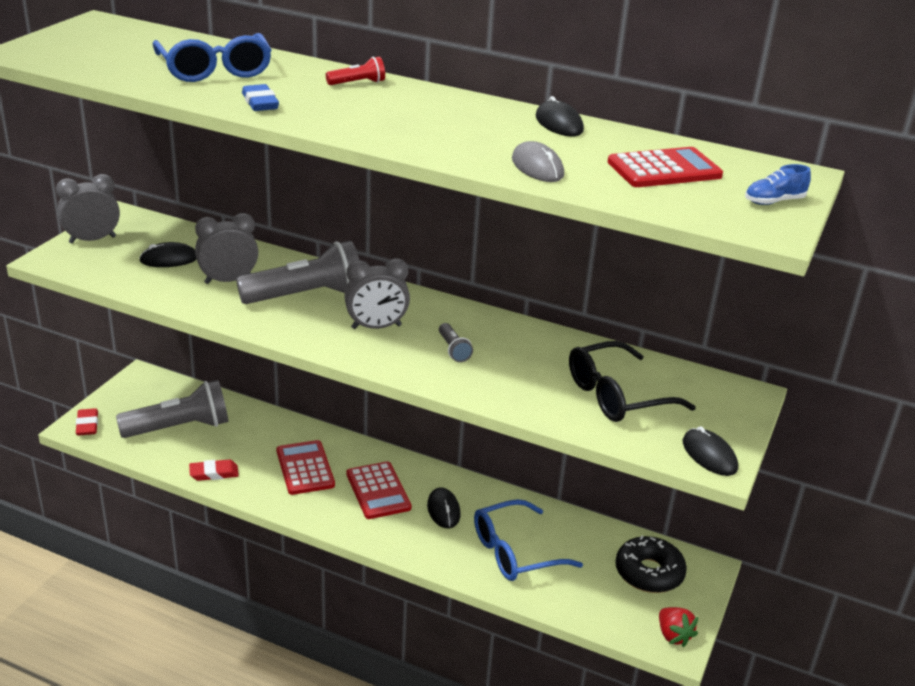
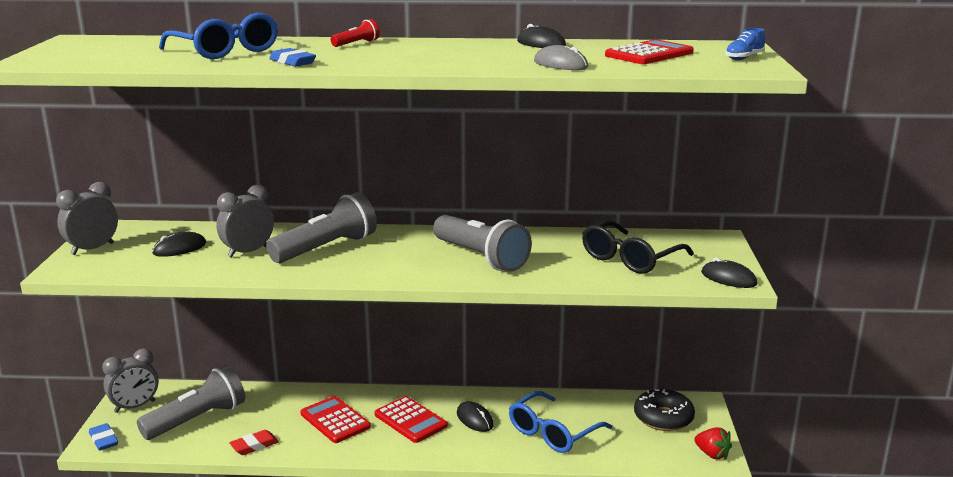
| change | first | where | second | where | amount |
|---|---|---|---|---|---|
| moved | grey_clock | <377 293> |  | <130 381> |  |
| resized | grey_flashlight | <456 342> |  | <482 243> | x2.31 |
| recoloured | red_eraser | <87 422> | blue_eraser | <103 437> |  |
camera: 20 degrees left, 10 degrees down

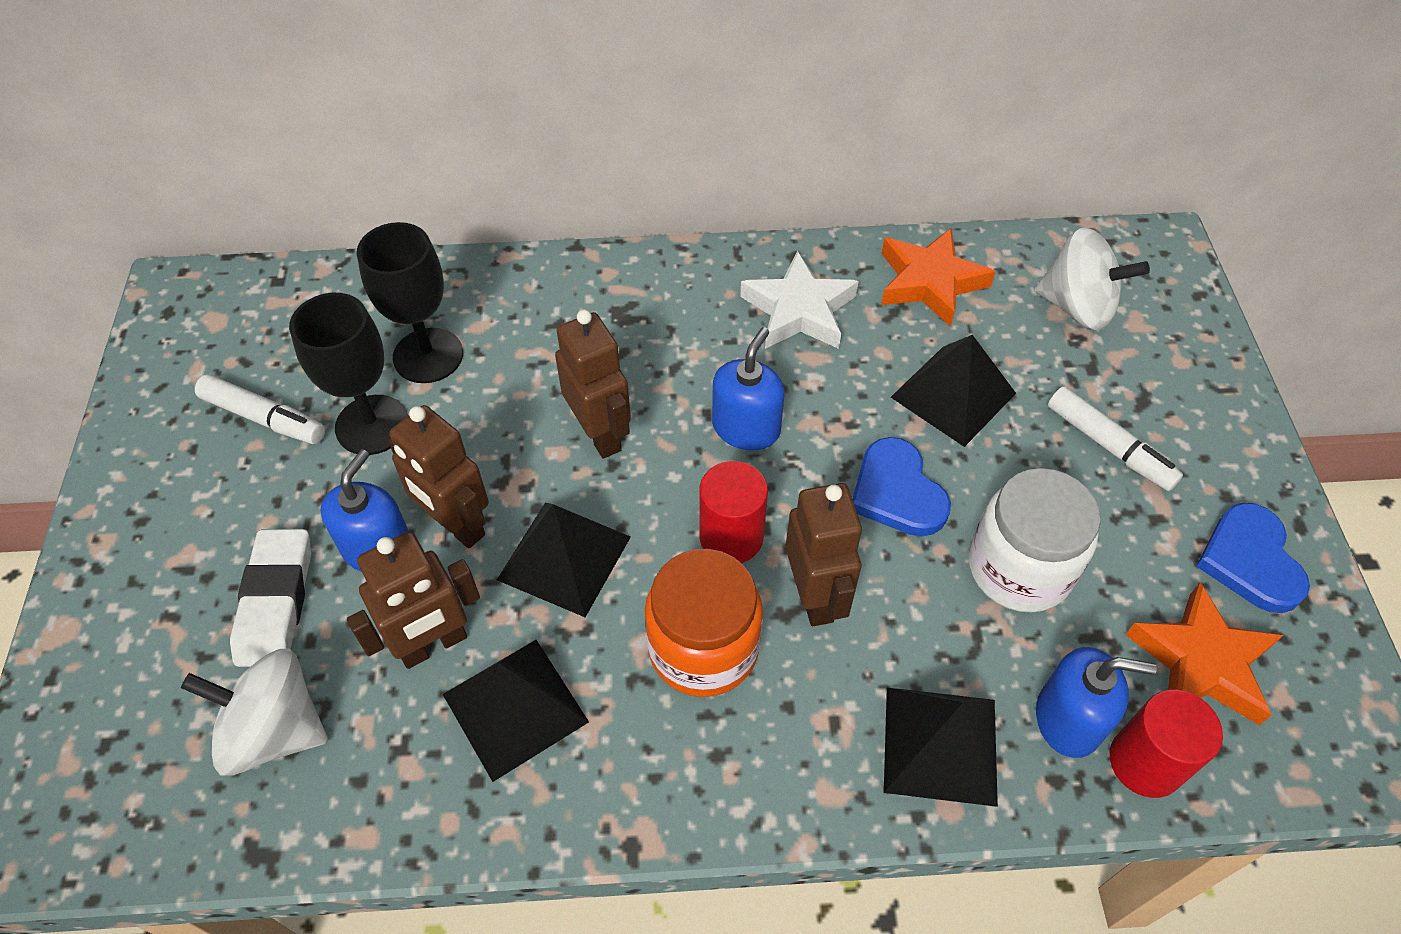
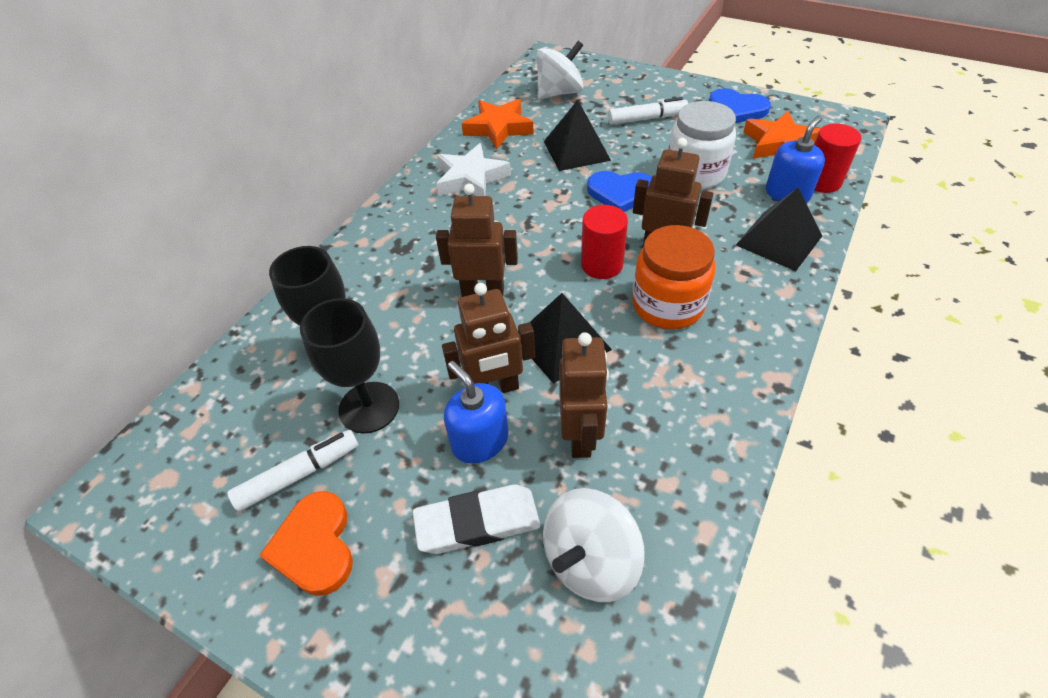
| change | first | where | second | where | amount |
|---|---|---|---|---|---|
| removed | blue_soap_dispenser | <748 388> |  |  |  |
| turned | white_eraser | <270 598> |  | <476 519> | 45 degrees counterclockwise |
| removed | black_pyramid | <516 711> |  |  |  |
| added |  |  | orange_heart | <306 543> |  |
camera: 55 degrees left, 5 degrees down

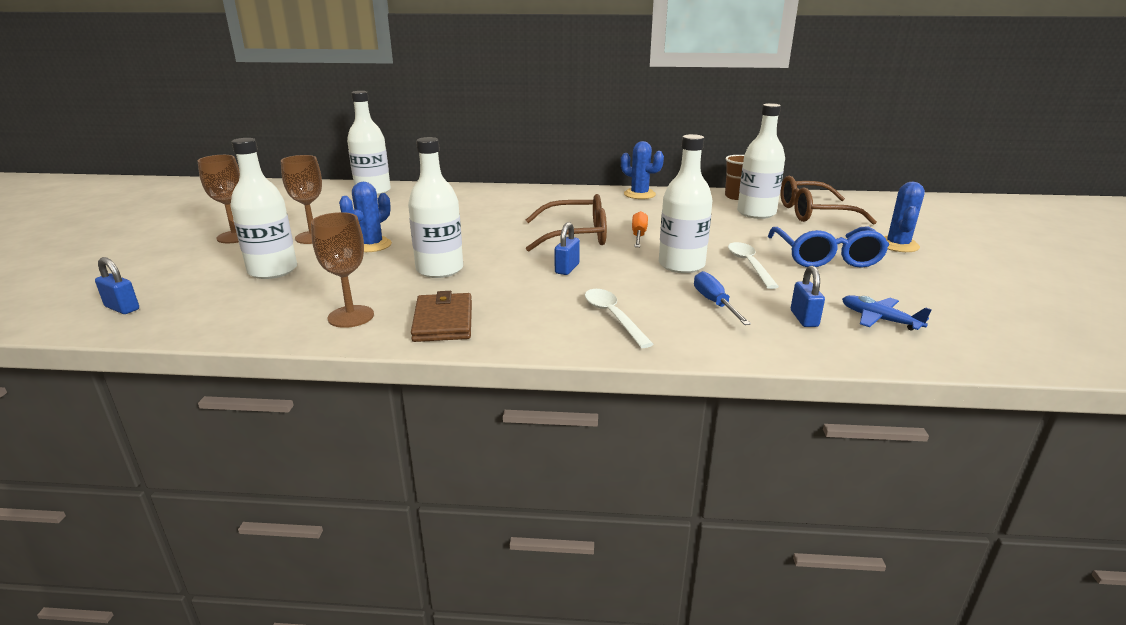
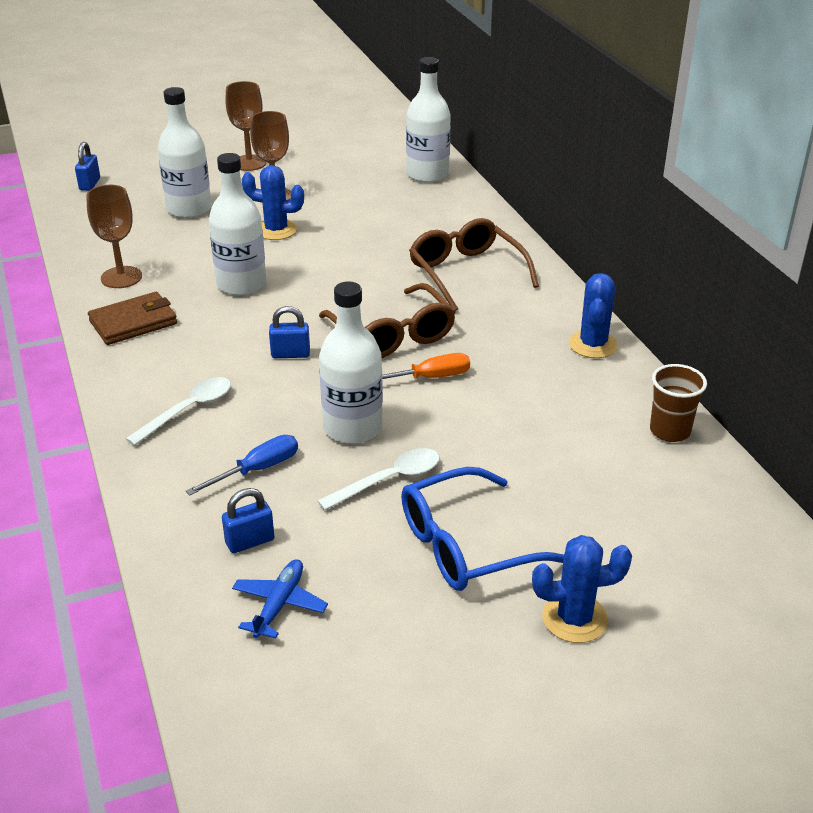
| change | first | where | second | where | amount |
|---|---|---|---|---|---|
| removed | white_bottle | <761 161> |  |  |  |
| moved | brown_glasses | <828 200> |  | <474 264> |  |
camera: 65 degrees right, 10 degrees up

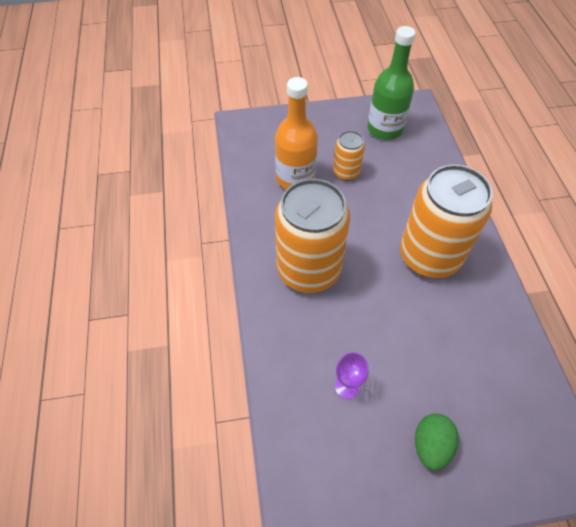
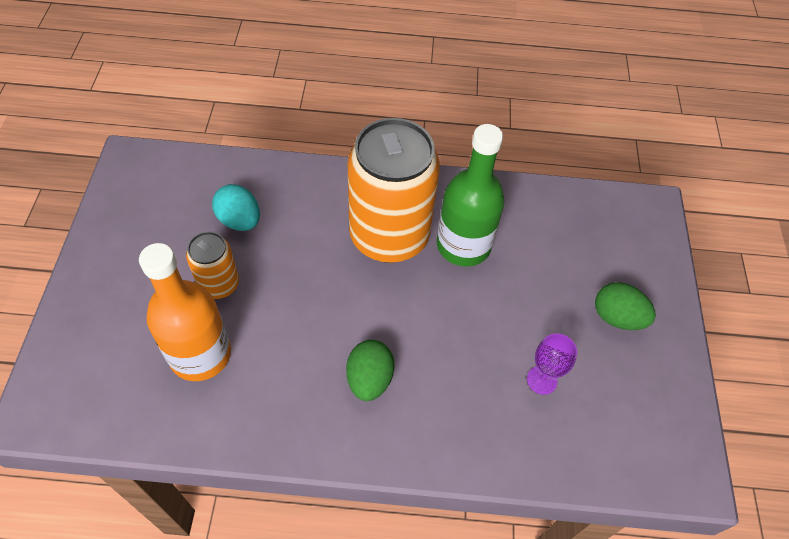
| change | first | where | second | where | amount |
|---|---|---|---|---|---|
| moved | green_bottle | <391 83> |  | <471 195> |  |
| replaced | orange_can | <312 236> | green_egg | <370 370> |  |
| added |  |  | turquoise_egg | <236 207> |  |
camera: 80 degrees left, 0 degrees up

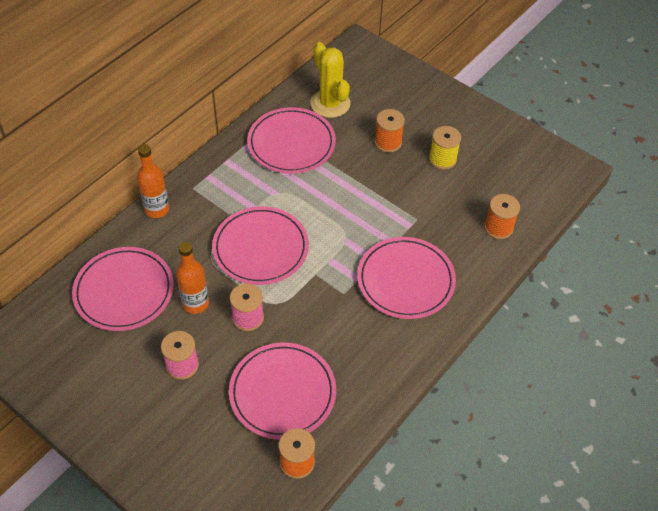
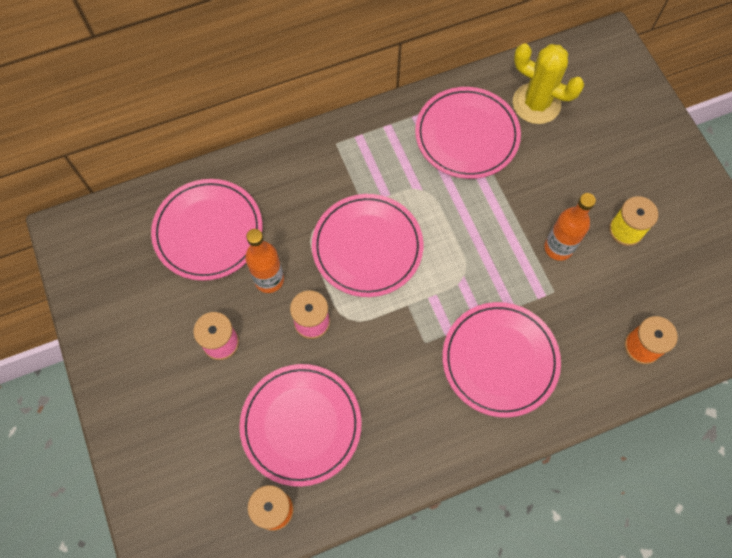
| change | first | where | second | where | amount |
|---|---|---|---|---|---|
| turned | yellow_cactus | <330 80> |  | <548 83> | 60 degrees counterclockwise |
| removed | orange_spool | <389 131> |  |  |  |
| moved | orange_bottle | <153 181> |  | <570 227> |  |
camera: 30 degrees right, 15 degrees up

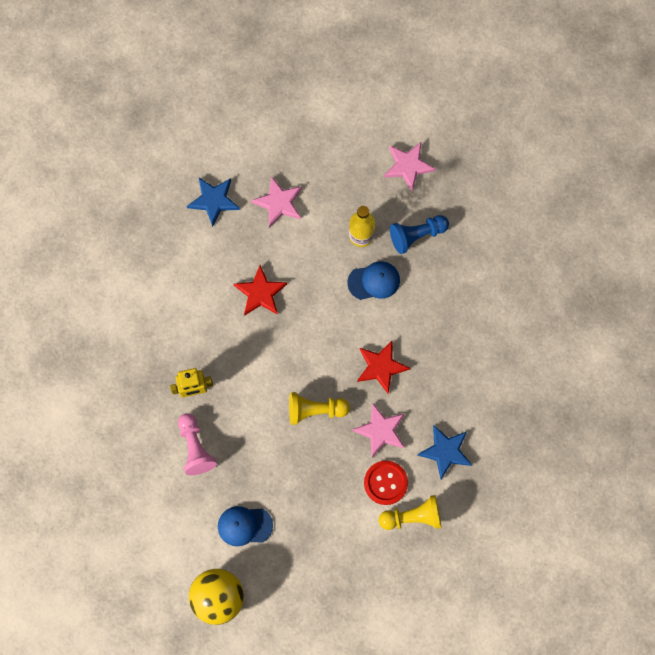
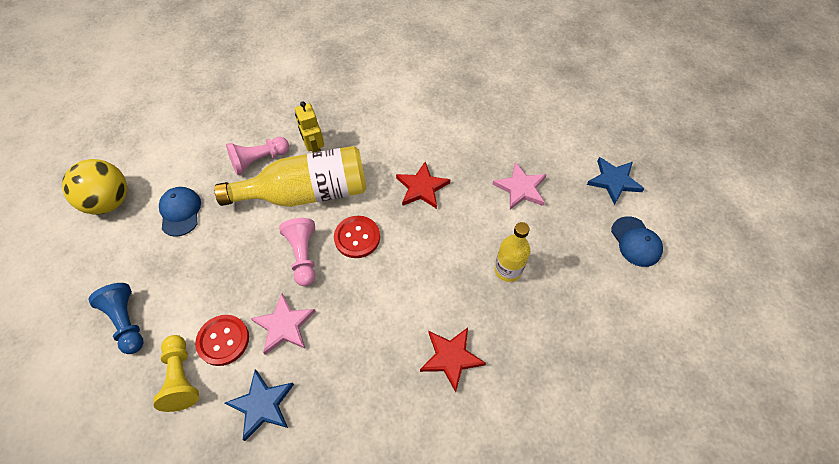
| change | first | where | second | where | amount |
|---|---|---|---|---|---|
| removed | pink_star | <410 167> |  |  |  |
| moved | blue_star | <213 202> |  | <616 181> |  |
| moved | blue_pawn | <419 234> |  | <116 318> |  |
| moved | blue_cap | <373 280> |  | <637 241> |  |
| moved | red_star | <383 367> |  | <453 359> |  |
| recoloured | yellow_pawn | <319 408> | pink_pawn | <297 252> |  |
| added |  |  | yellow_bottle | <291 176> |  |
| added |  |  | red_button | <357 237> |  |
camera: 80 degrees right, 15 degrees down

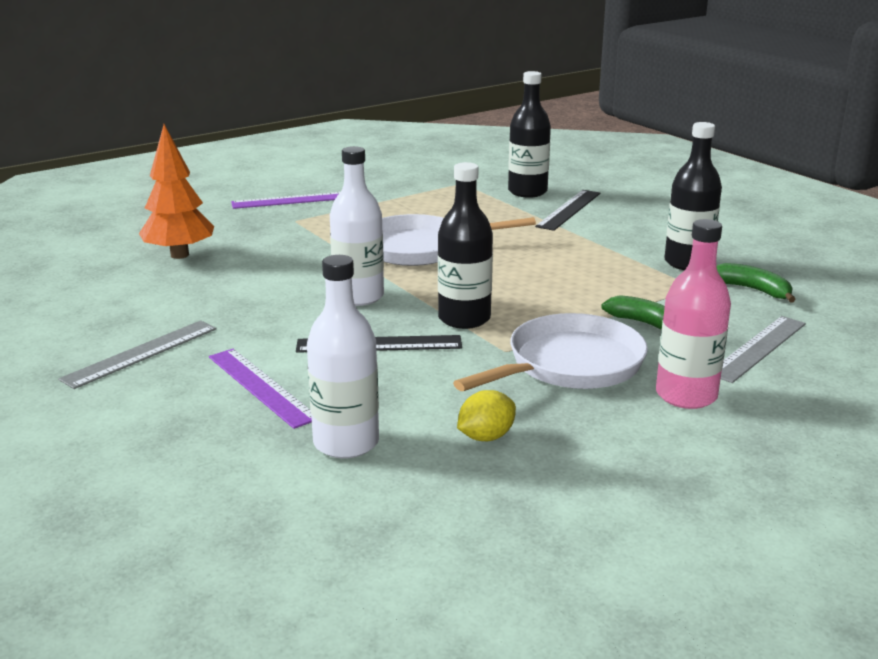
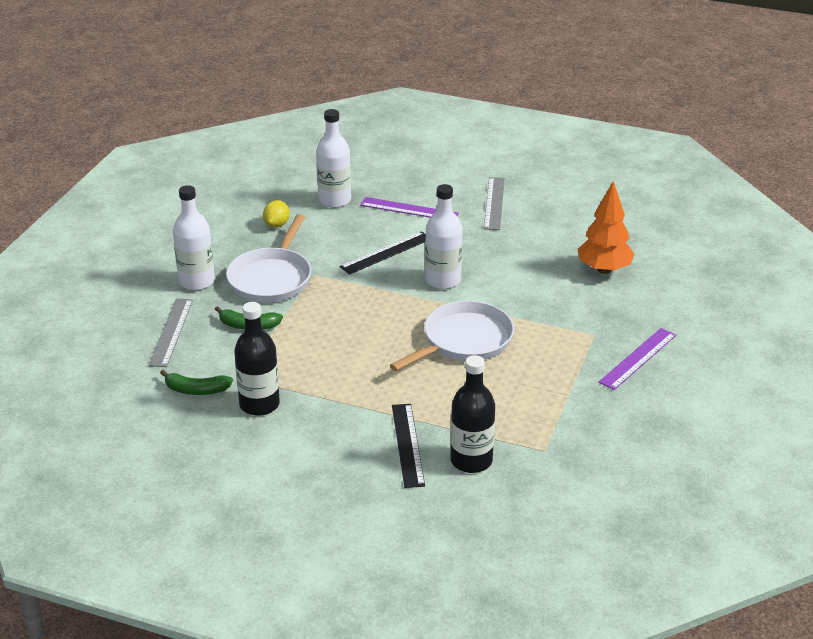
| change | first | where | second | where | amount |
|---|---|---|---|---|---|
| removed | black_bottle | <465 245> |  |  |  |
| recoloured | pink_bottle | <693 314> | white_bottle | <194 238> |  |
camera: 145 degrees right, 10 degrees up

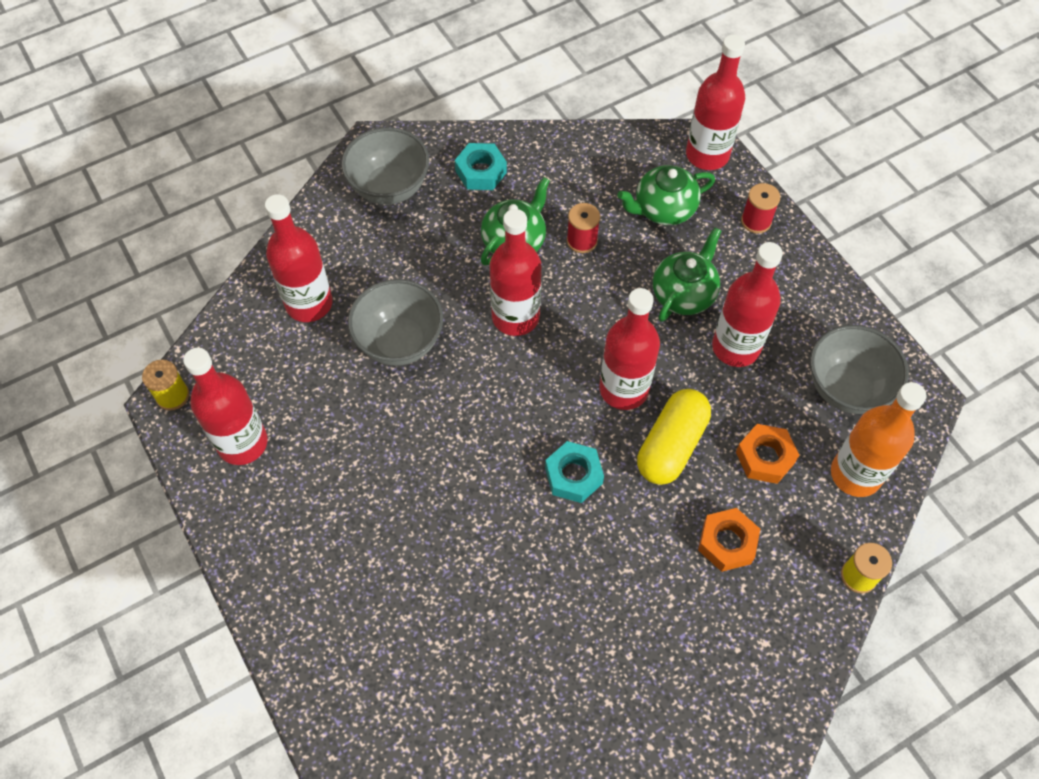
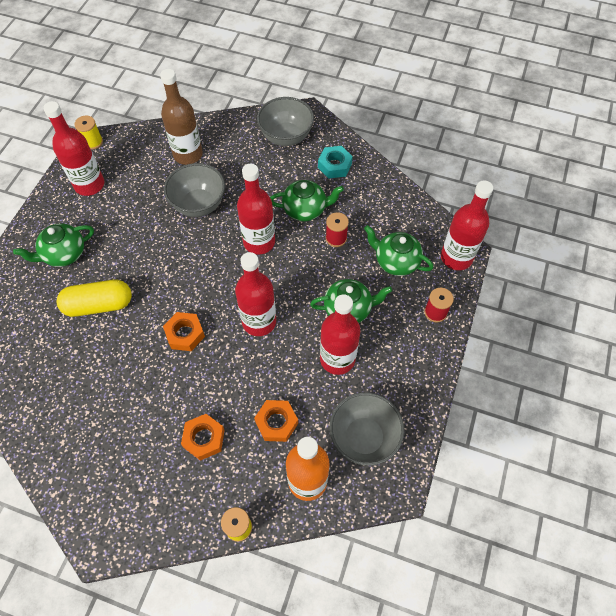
| change | first | where | second | where | amount |
|---|---|---|---|---|---|
| recoloured | red_bottle | <299 258> | brown_bottle | <181 117> |  |
| moved | yellow_capsule | <674 437> |  | <94 298> |  |
| recoloured | turquoise_nut | <574 472> | orange_nut | <184 331> |  |
| added |  |  | green_teapot | <53 245> |  |
camera: 50 degrees right, 0 degrees up

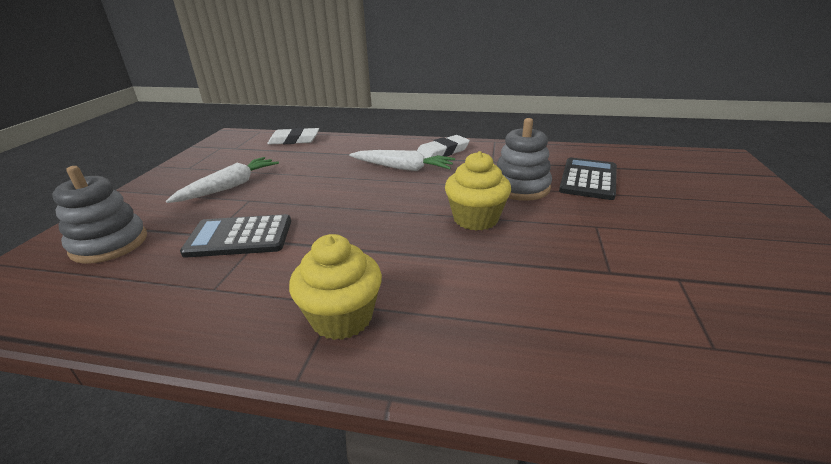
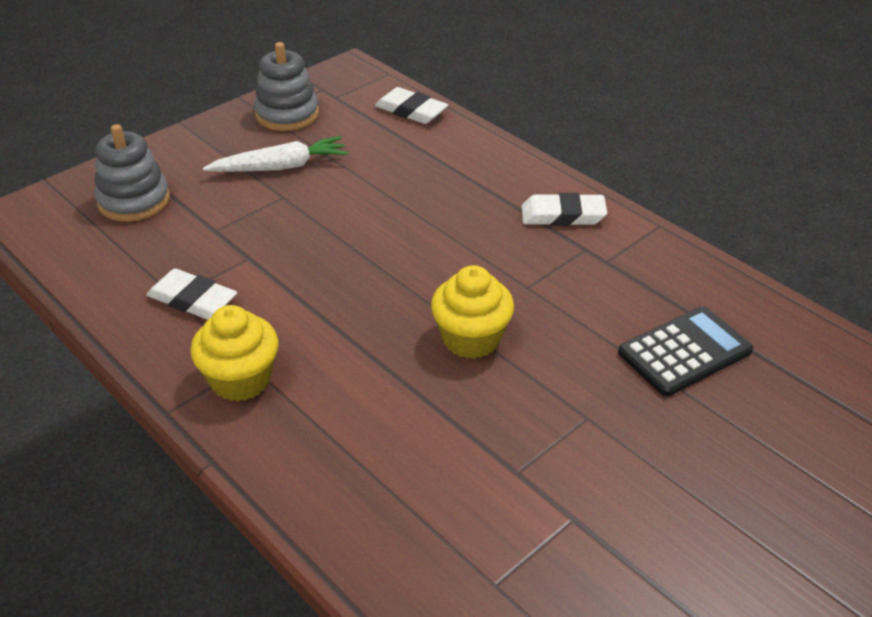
| change | first | where | second | where | amount |
|---|---|---|---|---|---|
| moved | grey_stacking_toy | <524 159> |  | <286 86> |  |
| removed | white_carrot | <402 160> |  |  |  |
| removed | black_calculator | <235 236> |  |  |  |
| added |  |  | white_eraser | <191 294> |  |
camera: 35 degrees right, 10 degrees up

